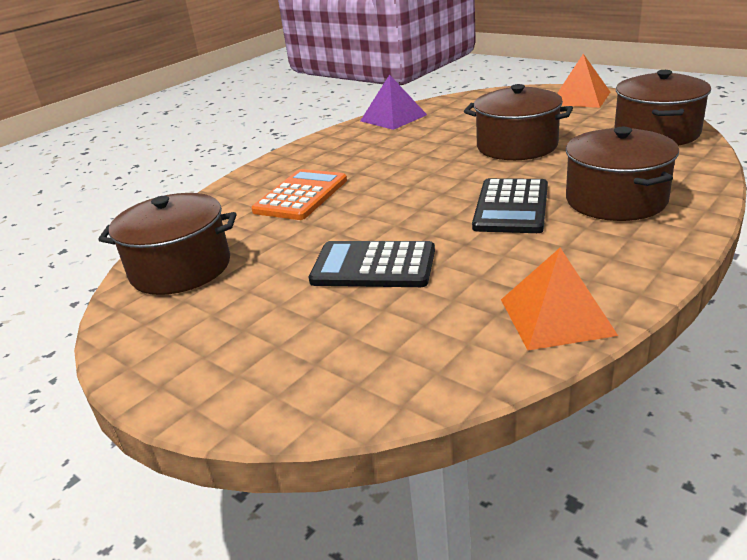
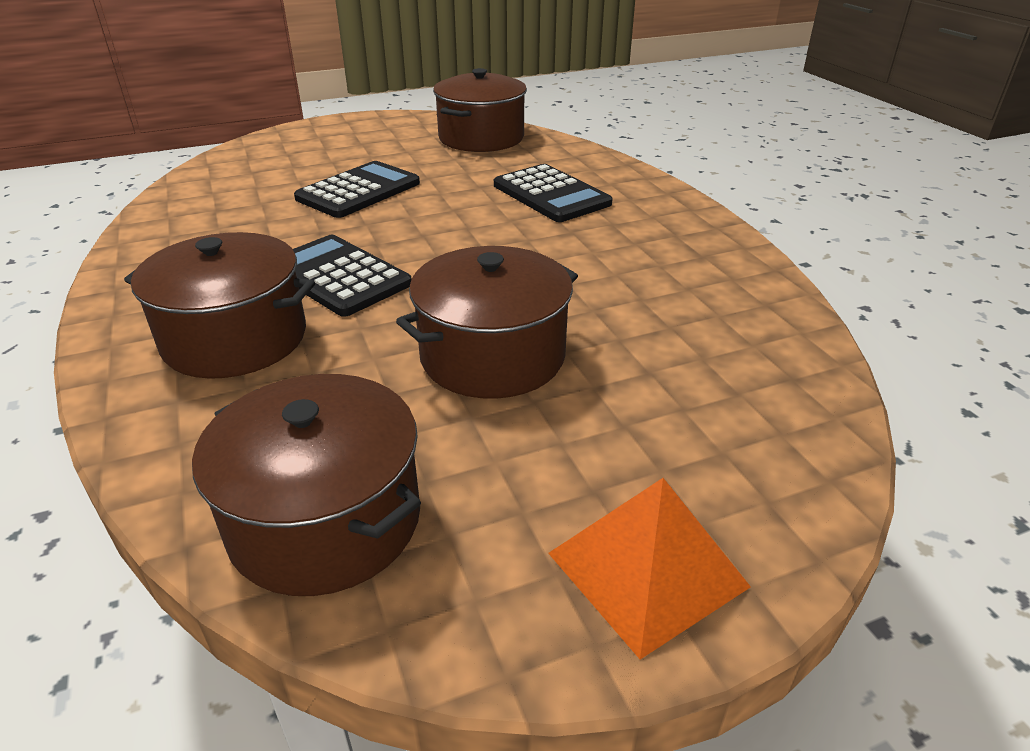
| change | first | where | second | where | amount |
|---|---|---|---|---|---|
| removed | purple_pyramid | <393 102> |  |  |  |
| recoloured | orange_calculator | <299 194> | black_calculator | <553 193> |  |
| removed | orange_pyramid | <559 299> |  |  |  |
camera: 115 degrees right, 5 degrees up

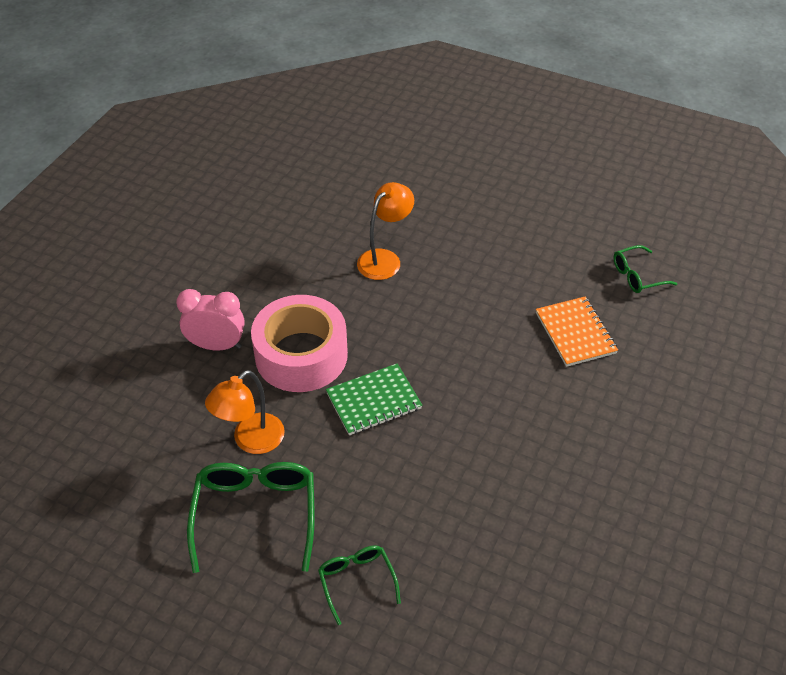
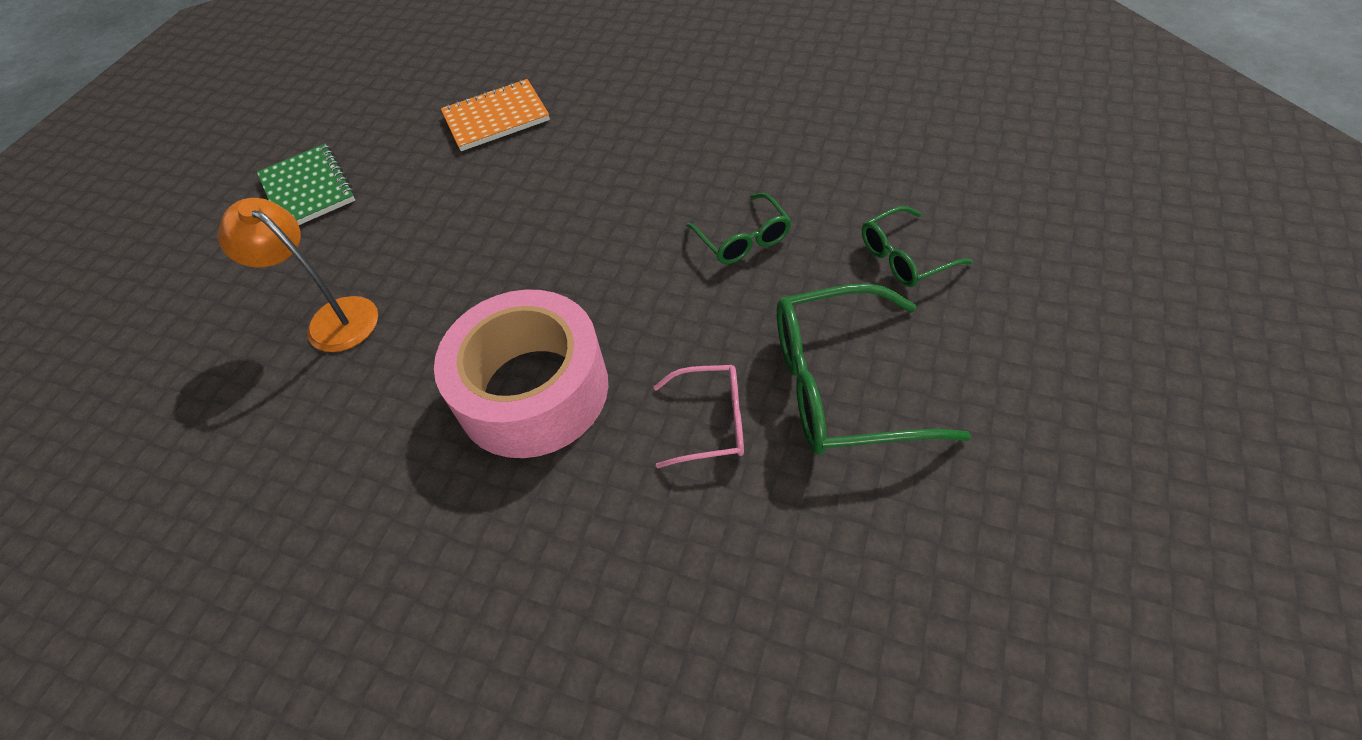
| change | first | where | second | where | amount |
|---|---|---|---|---|---|
| moved | green_glasses | <645 269> |  | <739 228> |  |
| removed | pink_clock | <210 320> |  |  |  |
| moved | green_notebook | <374 399> |  | <306 184> |  |
| replaced | orange_lamp | <245 412> | pink_glasses | <699 416> |  |
camera: 90 degrees left, 5 degrees up

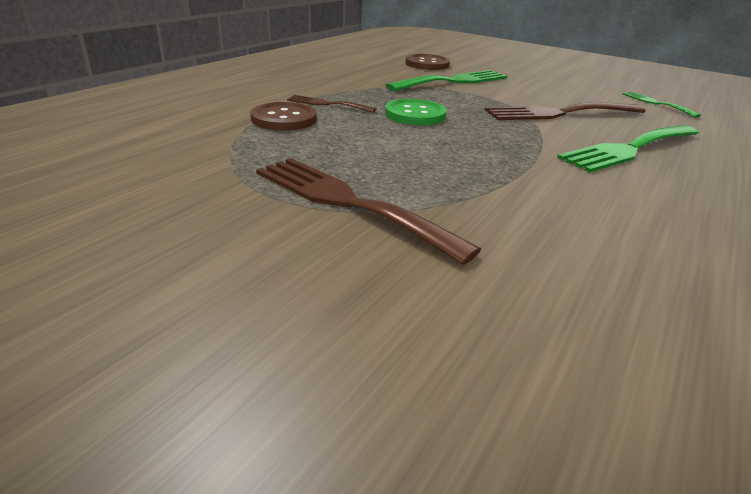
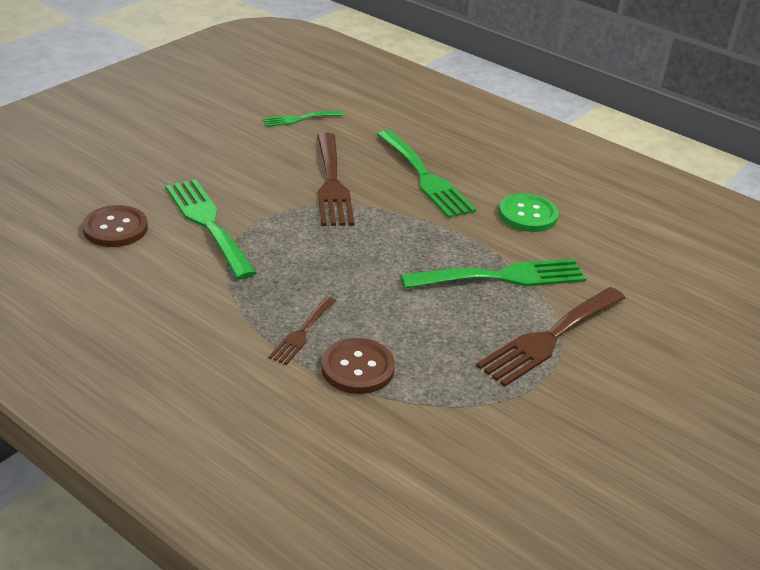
| change | first | where | second | where | amount |
|---|---|---|---|---|---|
| moved | green_button | <415 112> |  | <529 212> |  |
| added |  |  | green_fork | <493 274> |  |
camera: 85 degrees left, 5 degrees up

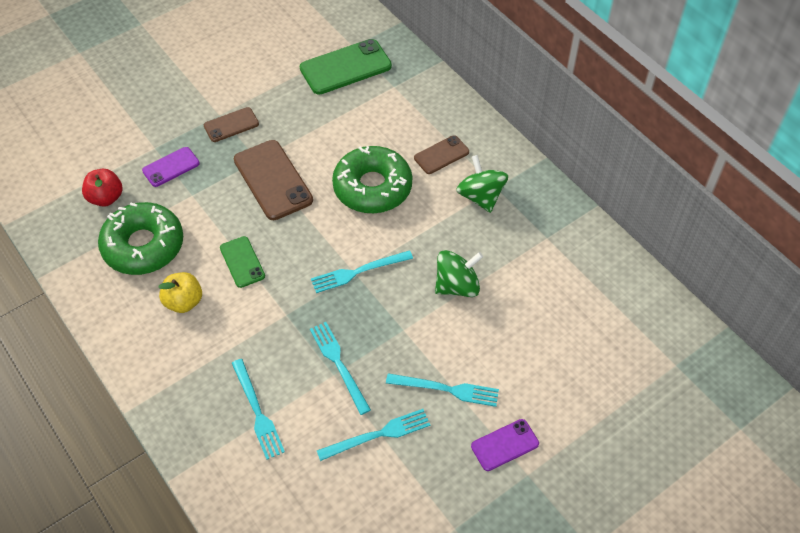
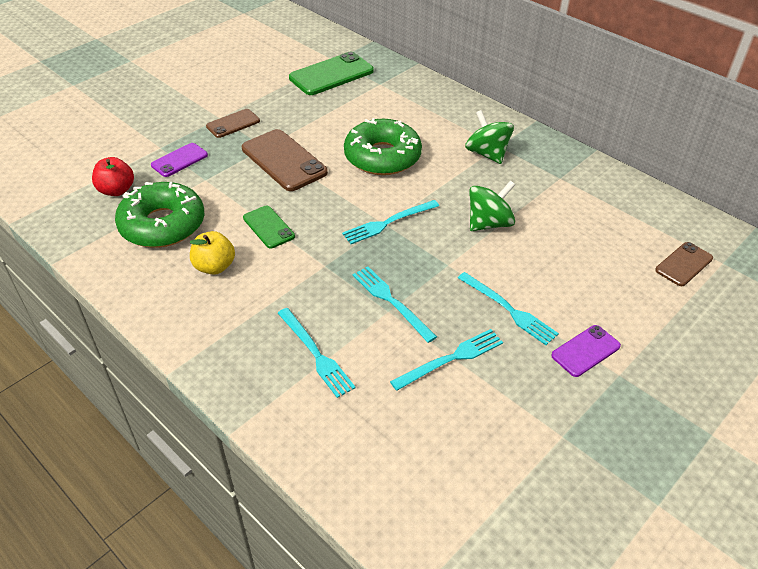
| change | first | where | second | where | amount |
|---|---|---|---|---|---|
| moved | brown_phone | <441 154> |  | <684 264> |  |
| turned | turquoise_fork | <442 390> |  | <508 308> | 45 degrees clockwise |
camera: 10 degrees left, 10 degrees down

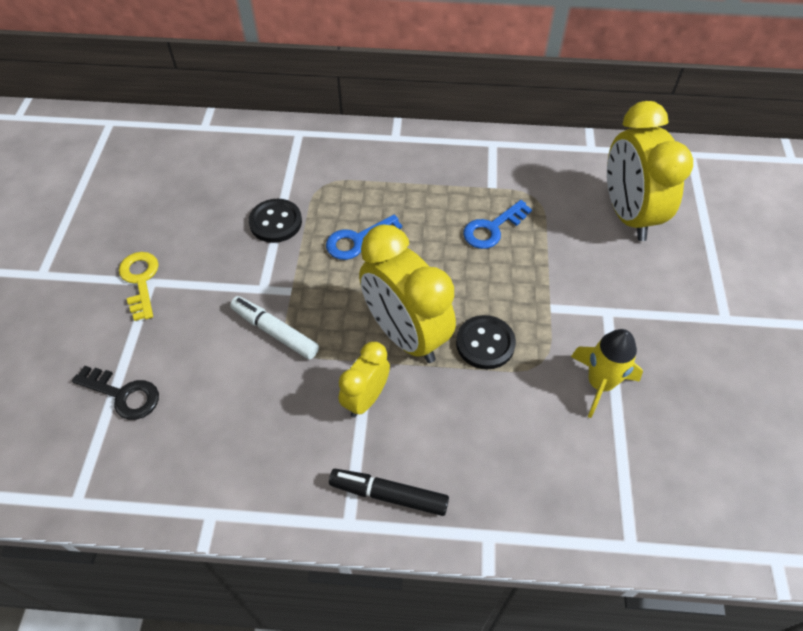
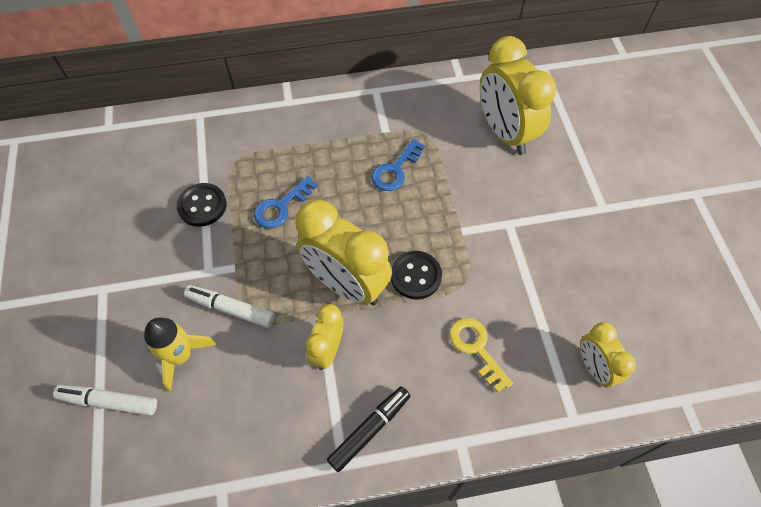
| change | first | where | second | where | amount |
|---|---|---|---|---|---|
| moved | yellow_key | <139 286> |  | <481 355> |  |
| moved | yellow_rocket | <607 373> |  | <180 354> |  |
| replaced | black_key | <115 393> | white_marker | <105 400> |  |
| turned | black_marker | <389 492> |  | <368 429> | 135 degrees clockwise |
| added |  |  | yellow_clock | <608 354> |  |
camera: 15 degrees left, 5 degrees up

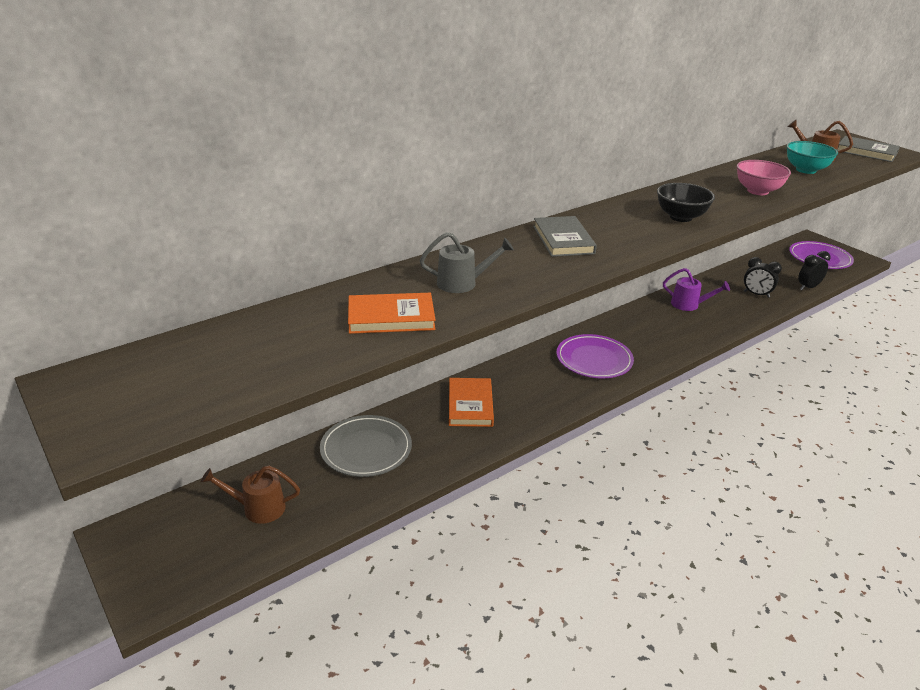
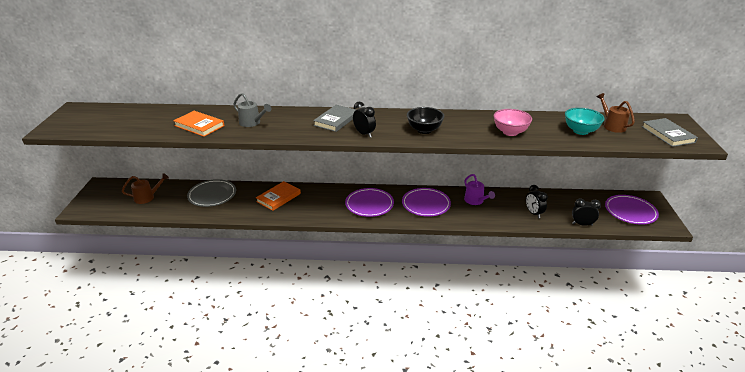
| change | first | where | second | where | amount |
|---|---|---|---|---|---|
| turned | brown_watering_can | <250 494> |  | <145 188> | 120 degrees clockwise |
| added |  |  | black_clock | <364 120> |  |
| added |  |  | purple_plate | <426 202> |  |
camera: 40 degrees right, 0 degrees up

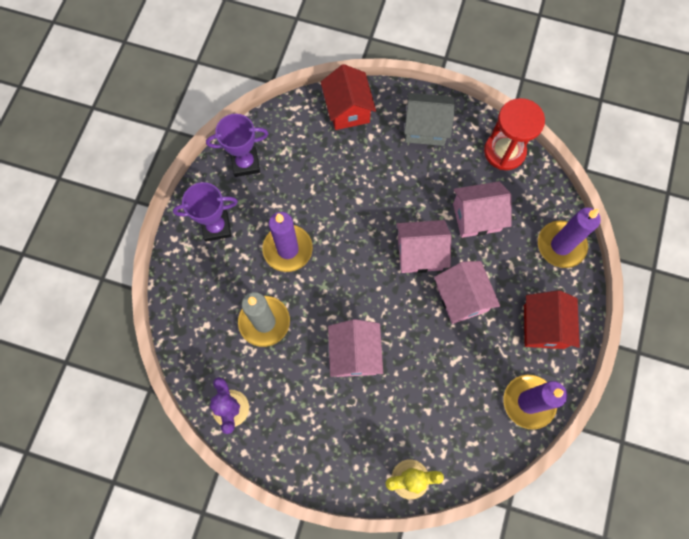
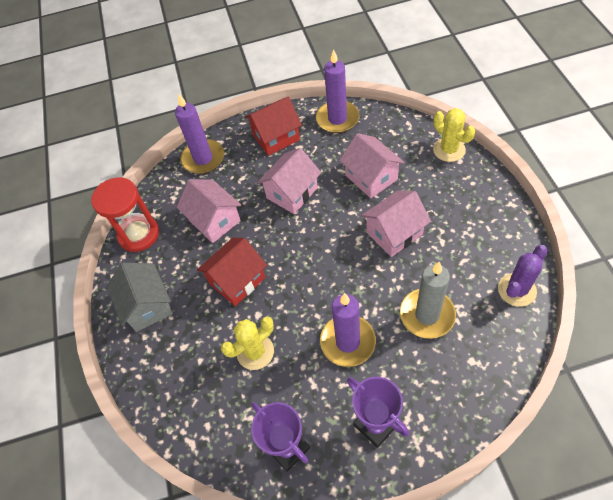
| change | first | where | second | where | amount |
|---|---|---|---|---|---|
| moved | red_house | <348 97> |  | <232 272> |  |
| moved | pink_house | <423 246> |  | <372 165> |  |
| added |  |  | yellow_cactus | <247 343> |  |
camera: 115 degrees left, 15 degrees down

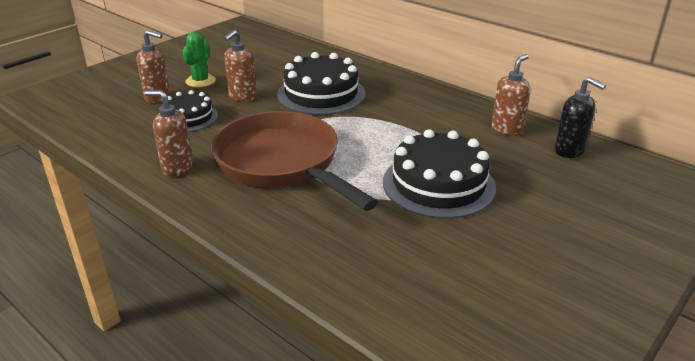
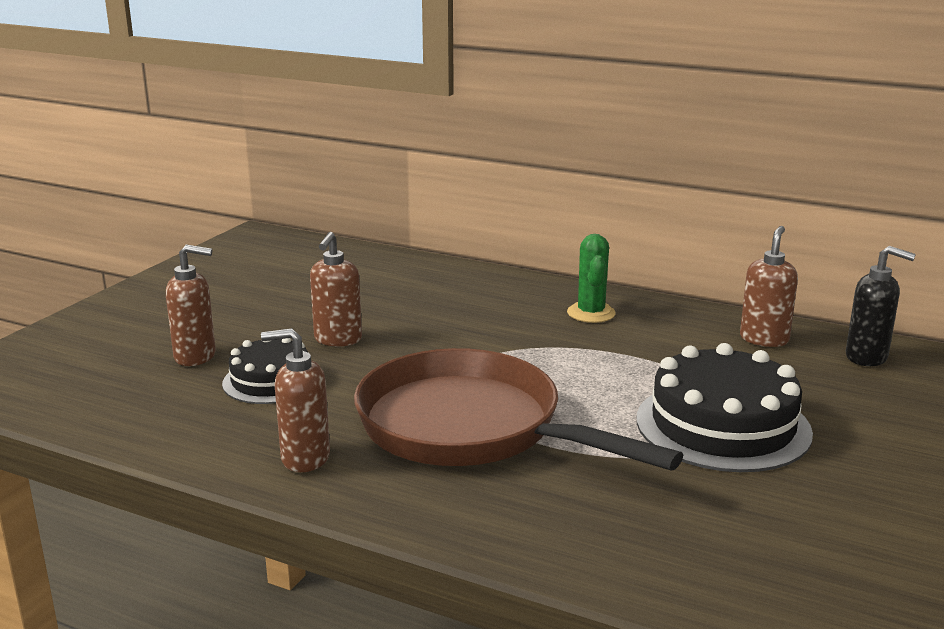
| change | first | where | second | where | amount |
|---|---|---|---|---|---|
| moved | green_cactus | <199 59> |  | <591 278> |  |
| removed | black_cake | <321 83> |  |  |  |
camera: 15 degrees left, 10 degrees down

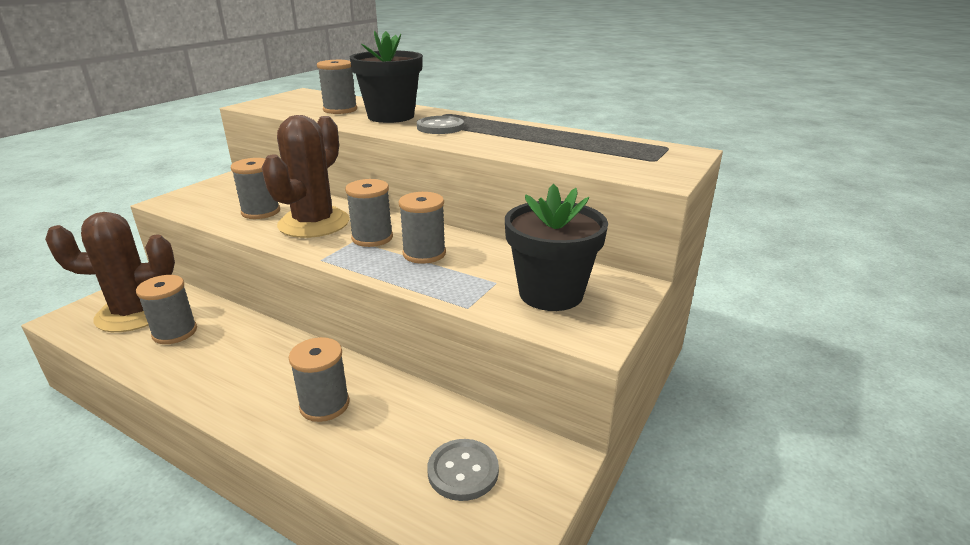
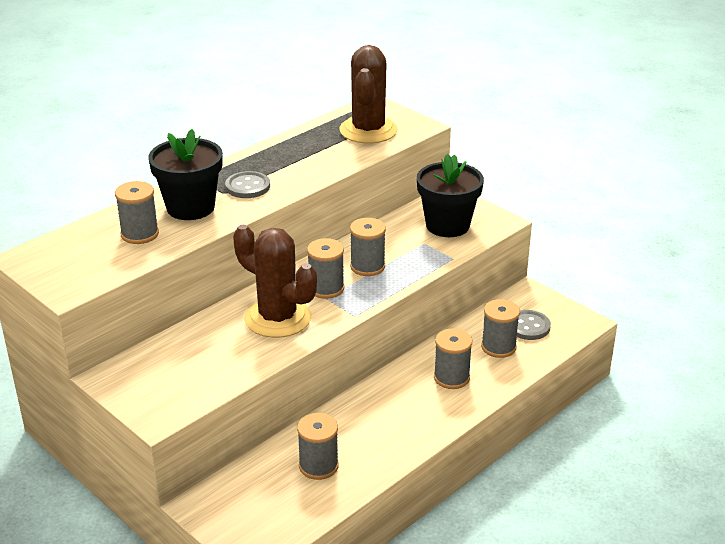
| change | first | where | second | where | amount |
|---|---|---|---|---|---|
| moved | grey_spool | <255 188> |  | <500 328> |  |
| moved | brown_cactus | <110 272> |  | <368 94> |  |
camera: 75 degrees left, 5 degrees up

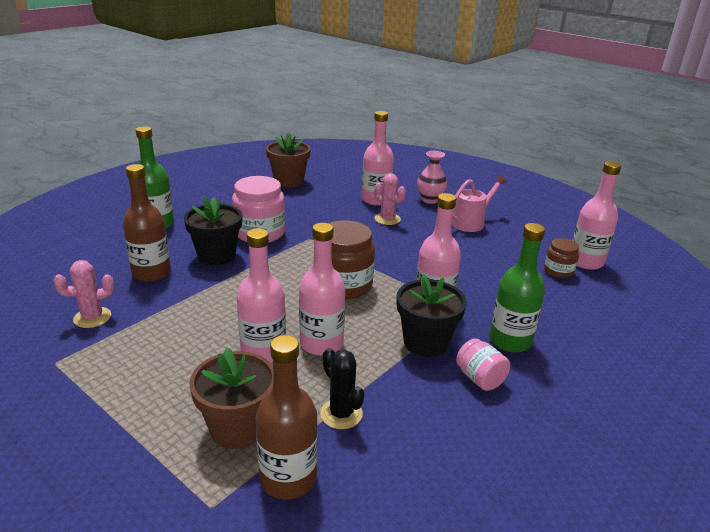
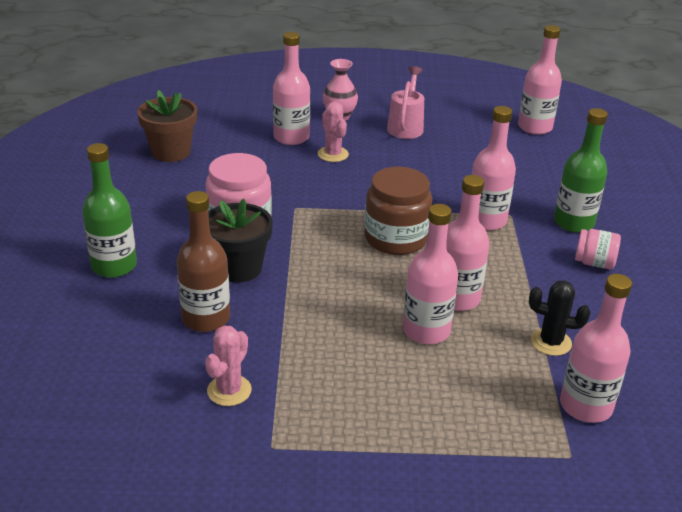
| change | first | where | second | where | amount |
|---|---|---|---|---|---|
| turned | pink_cactus | <390 199> |  | <333 132> | 60 degrees clockwise |
| removed | brown_jar | <561 258> |  |  |  |
| removed | black_flower_pot | <432 315> |  |  |  |
| recoloured | brown_bottle | <287 417> | pink_bottle | <596 348> |  |
| removed | brown_flower_pot | <231 398> |  |  |  |
camera: 40 degrees left, 5 degrees up

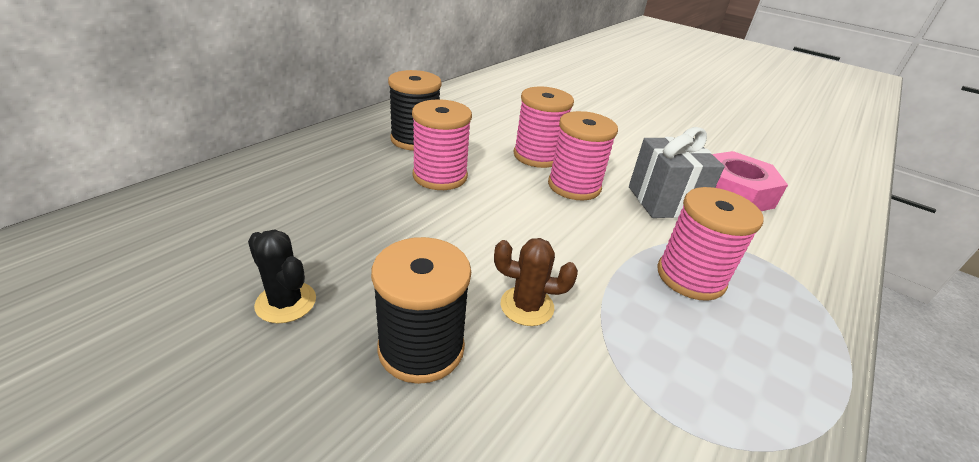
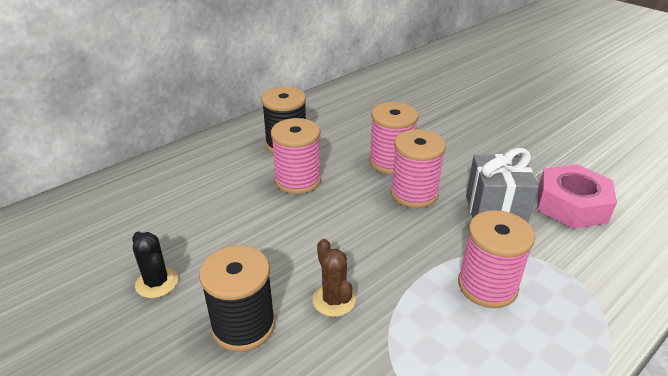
| change | first | where | second | where | amount |
|---|---|---|---|---|---|
| turned | brown_cactus | <536 282> |  | <334 278> | 45 degrees clockwise |
camera: 15 degrees right, 0 degrees up

